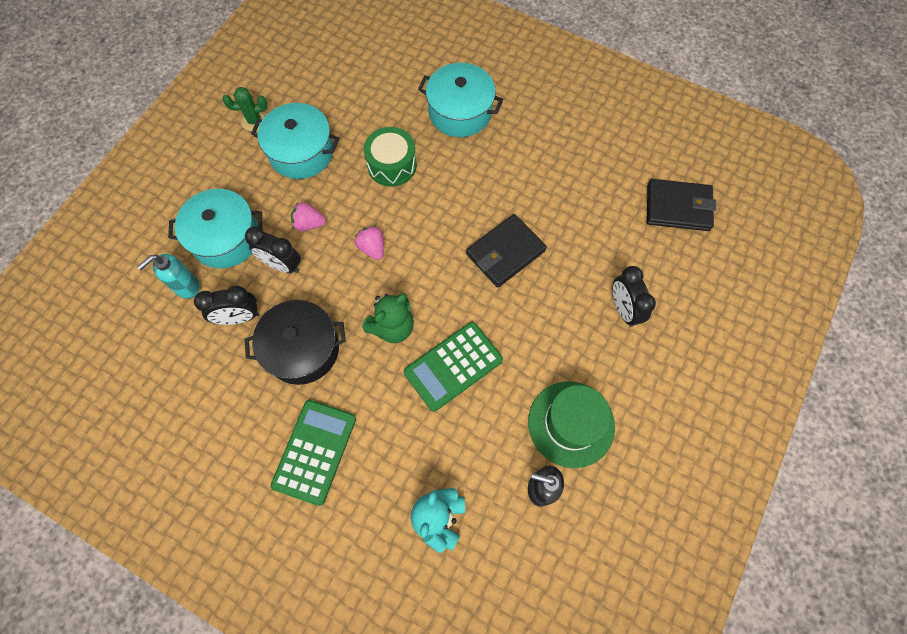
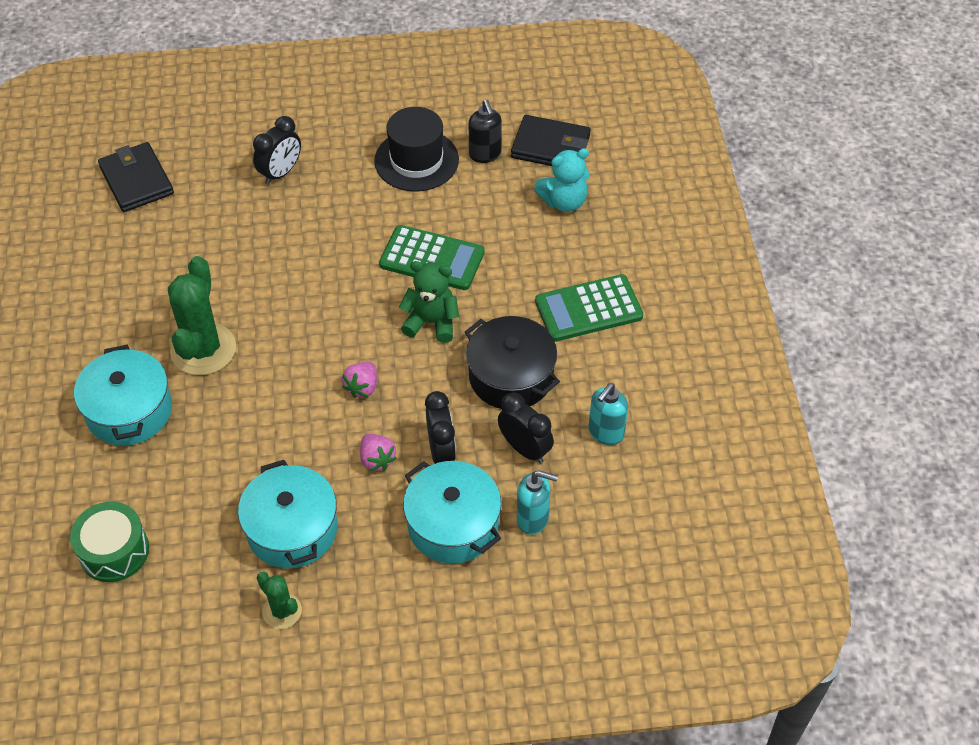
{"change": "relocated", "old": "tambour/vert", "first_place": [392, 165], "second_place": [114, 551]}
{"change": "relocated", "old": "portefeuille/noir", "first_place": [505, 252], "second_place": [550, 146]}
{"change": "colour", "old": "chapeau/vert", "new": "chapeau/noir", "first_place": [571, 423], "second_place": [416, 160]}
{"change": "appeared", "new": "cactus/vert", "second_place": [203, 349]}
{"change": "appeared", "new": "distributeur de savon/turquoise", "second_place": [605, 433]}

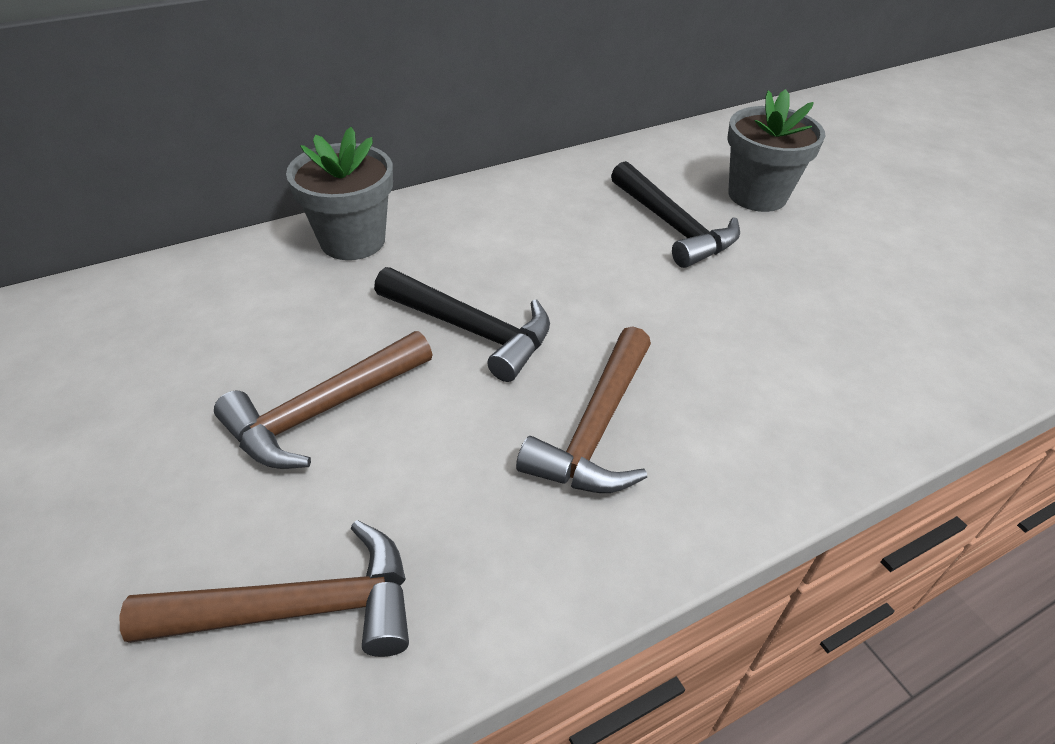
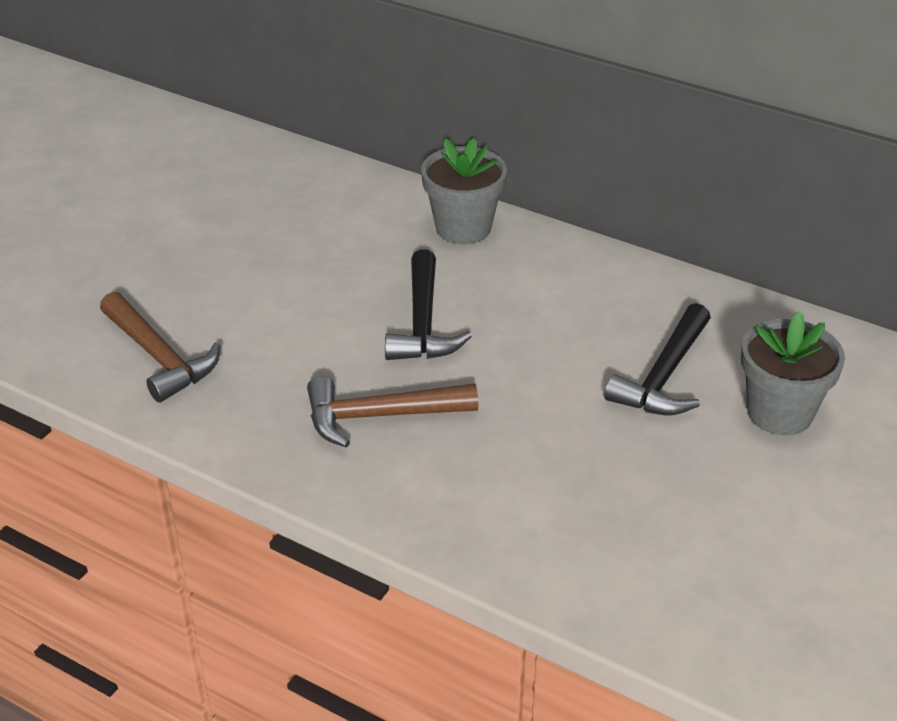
{"change": "missing", "old": "marteau/marron", "first_place": [323, 411]}

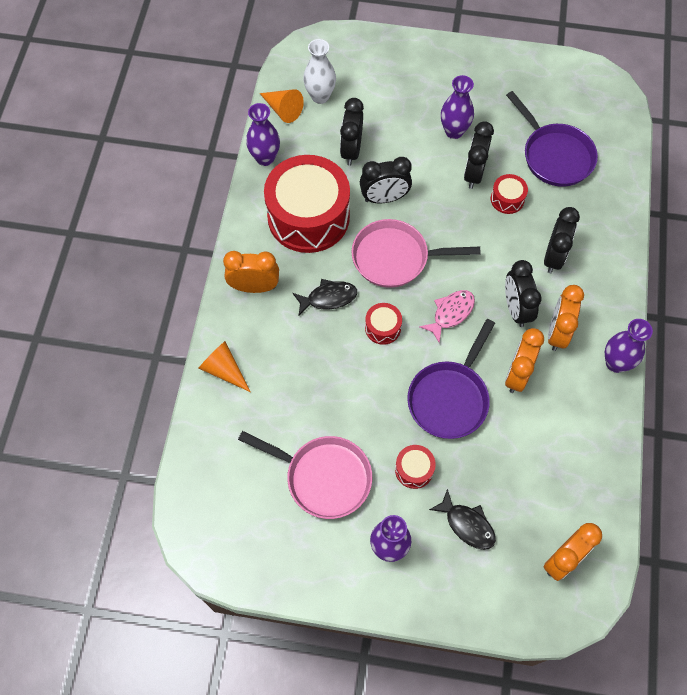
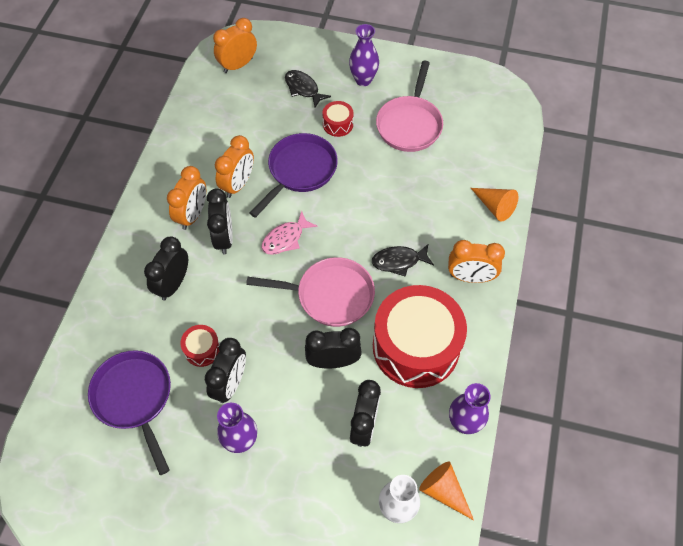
{"change": "missing", "old": "tambour/rouge", "first_place": [383, 328]}
{"change": "missing", "old": "vase/violet", "first_place": [615, 363]}
{"change": "spun", "old": "poêle/rose", "first_place": [323, 477], "second_place": [409, 124], "degrees": -105}

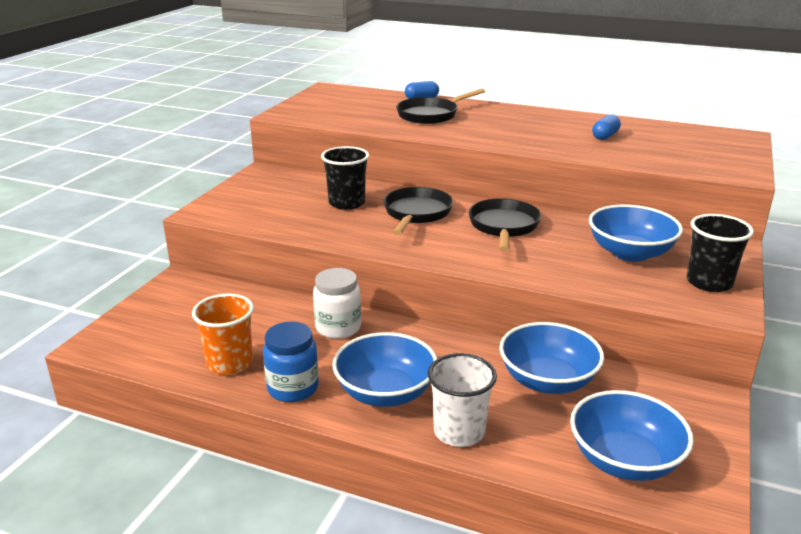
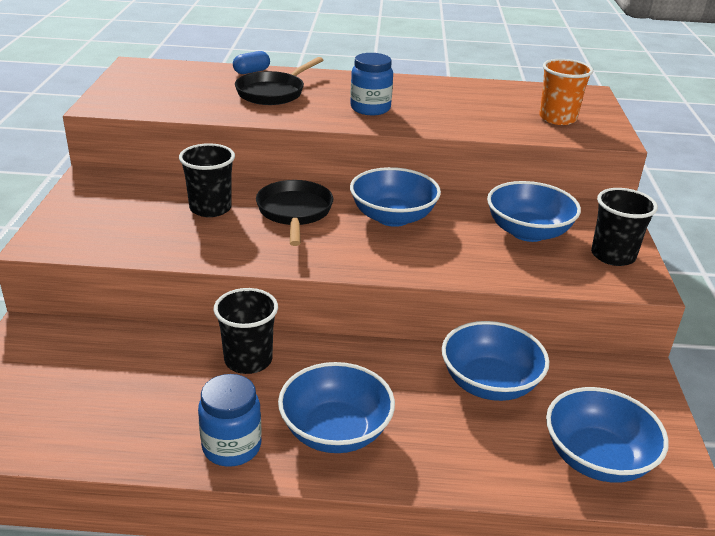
{"change": "missing", "old": "gélule/bleu", "first_place": [605, 136]}
{"change": "exchanged", "old": "poêle/noir", "new": "bol/bleu", "first_place": [503, 227], "second_place": [393, 217]}
{"change": "exchanged", "old": "bocal/blanc", "new": "gobelet/noir", "first_place": [338, 328], "second_place": [248, 360]}
{"change": "relocated", "old": "gobelet/orange", "first_place": [230, 363], "second_place": [557, 118]}
{"change": "missing", "old": "gobelet/blanc", "first_place": [459, 431]}
{"change": "appeared", "new": "bocal/bleu", "second_place": [370, 108]}

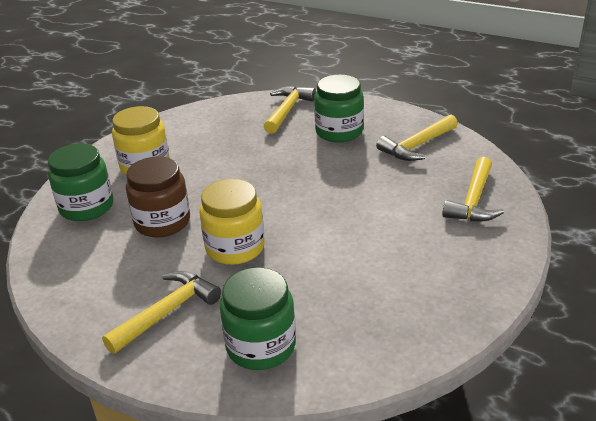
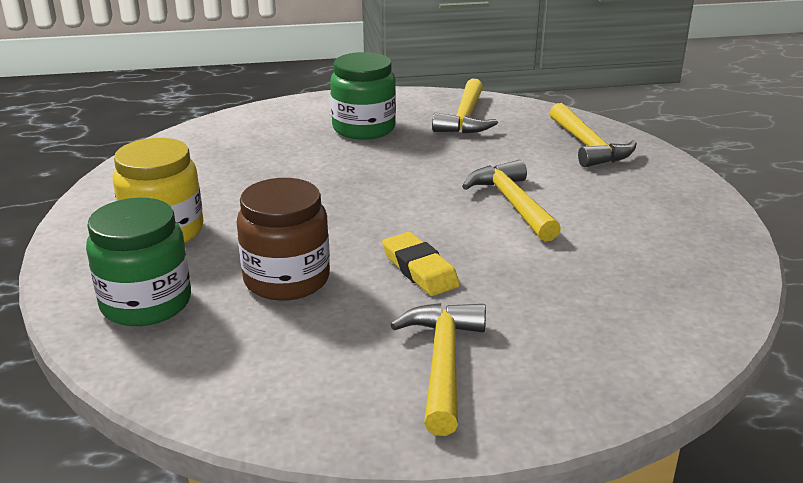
{"change": "relocated", "old": "marteau/jaune", "first_place": [287, 110], "second_place": [512, 203]}
{"change": "exchanged", "old": "bocal/jaune", "new": "gomme/jaune", "first_place": [235, 248], "second_place": [420, 269]}
{"change": "missing", "old": "bocal/vert", "first_place": [261, 346]}

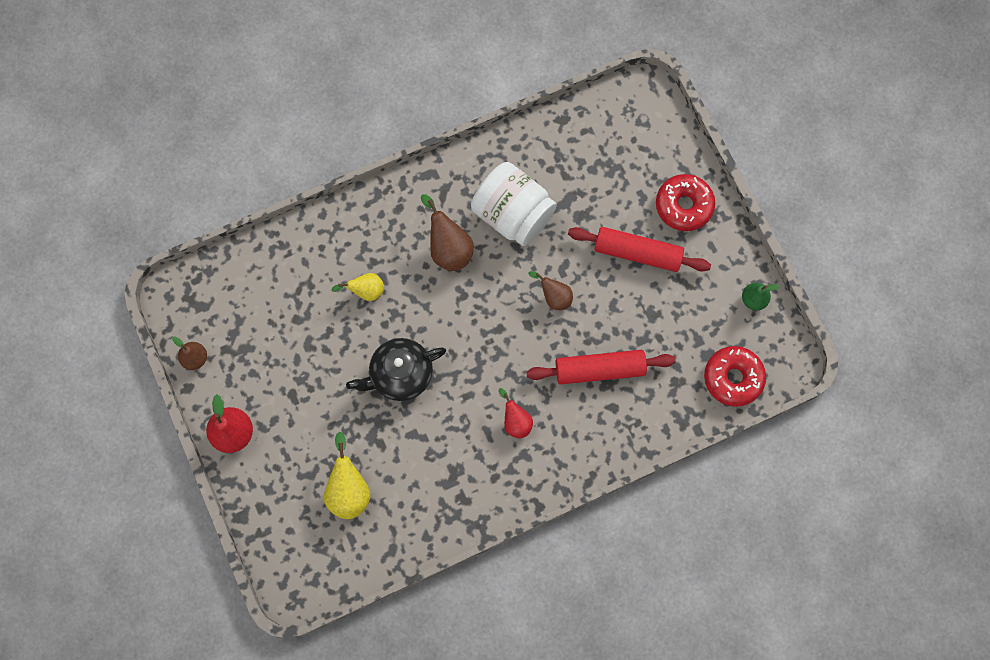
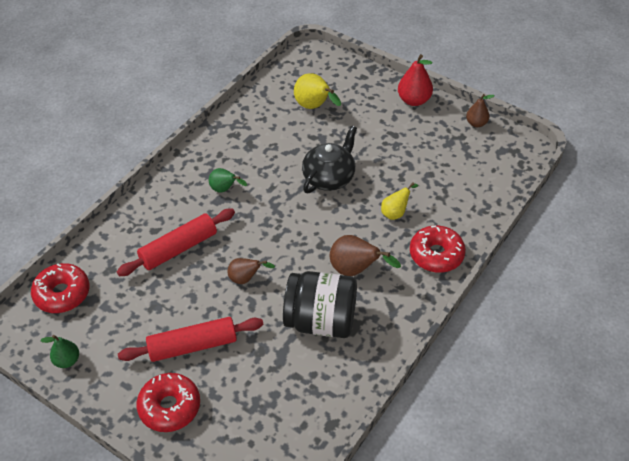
{"change": "colour", "old": "bocal/blanc", "new": "bocal/noir", "first_place": [513, 214], "second_place": [321, 321]}
{"change": "colour", "old": "poire/rouge", "new": "poire/vert", "first_place": [515, 421], "second_place": [225, 189]}
{"change": "appeared", "new": "beignet/rouge", "second_place": [436, 254]}

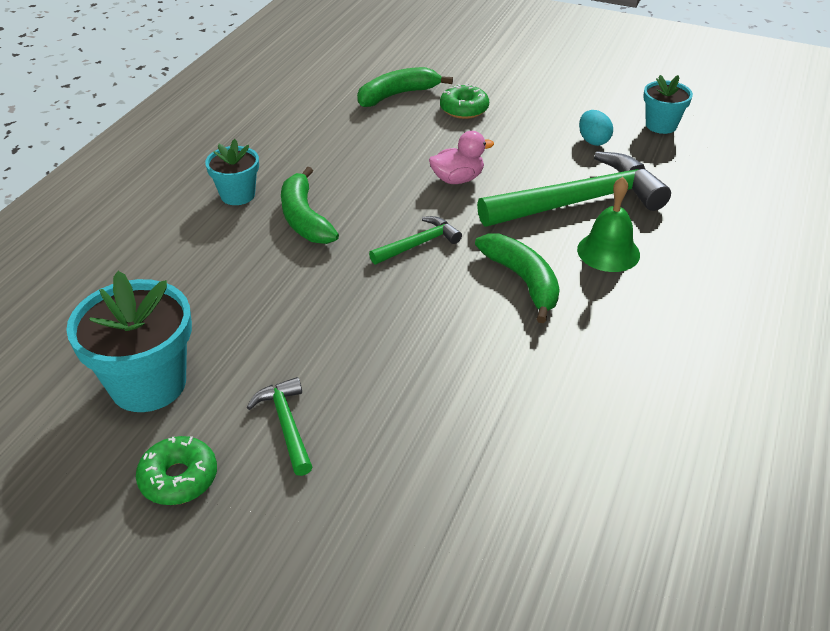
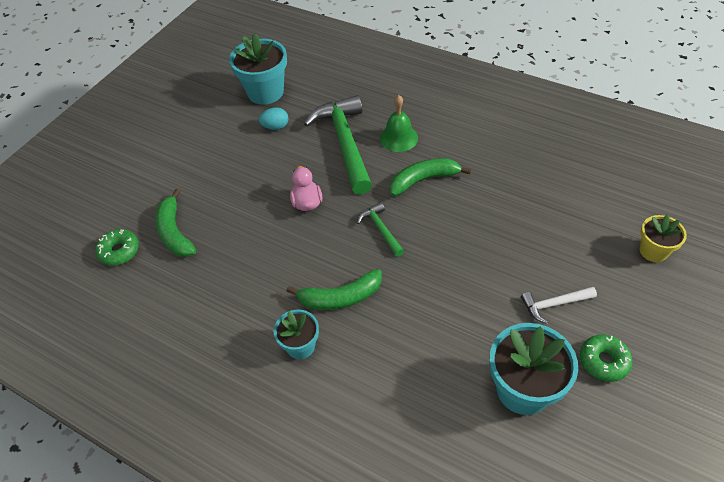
{"change": "size", "old": "pot de fleurs/turquoise", "first_place": [661, 125], "second_place": [265, 92], "factor": 1.72}
{"change": "relocated", "old": "beignet/vert", "first_place": [464, 109], "second_place": [119, 251]}
{"change": "colour", "old": "marteau/vert", "new": "marteau/blanc", "first_place": [286, 425], "second_place": [554, 304]}
{"change": "appeared", "new": "pot de fleurs/jaune", "second_place": [653, 251]}

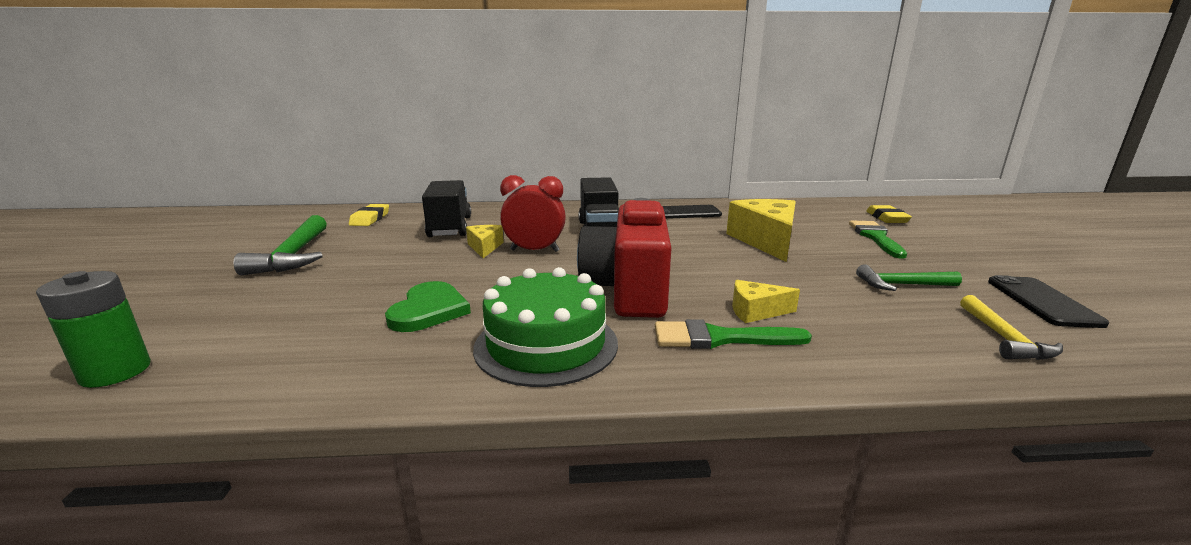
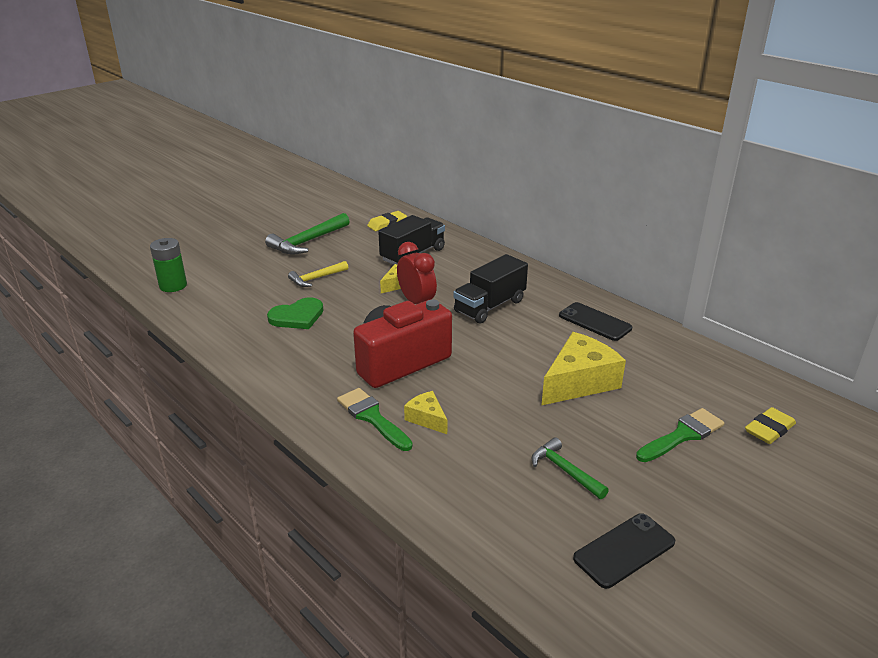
{"change": "missing", "old": "gâteau/vert", "first_place": [546, 344]}
{"change": "relocated", "old": "marteau/jaune", "first_place": [1004, 338], "second_place": [316, 278]}

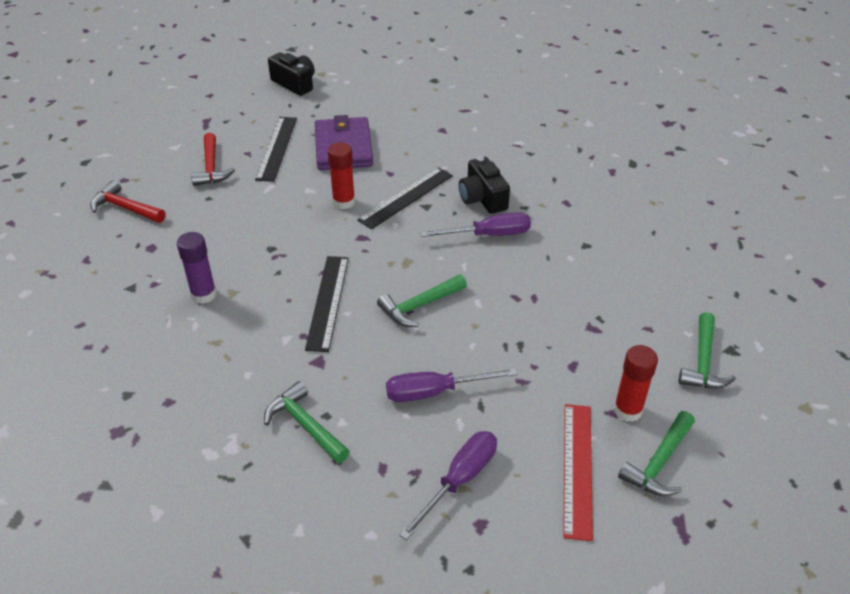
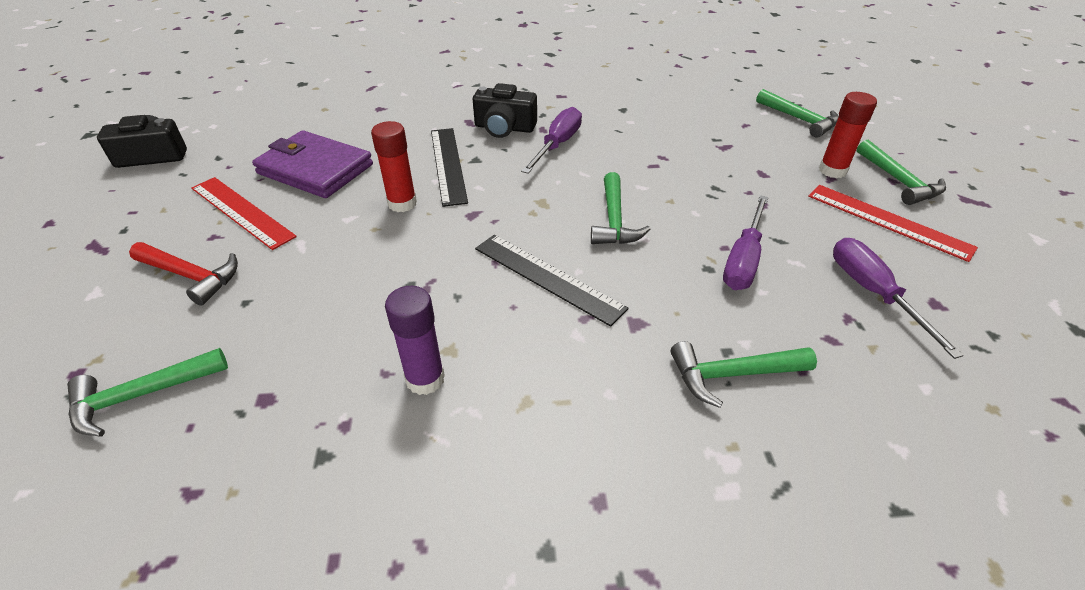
{"change": "colour", "old": "règle/noir", "new": "règle/rouge", "first_place": [277, 148], "second_place": [242, 211]}
{"change": "colour", "old": "marteau/rouge", "new": "marteau/vert", "first_place": [125, 208], "second_place": [140, 396]}

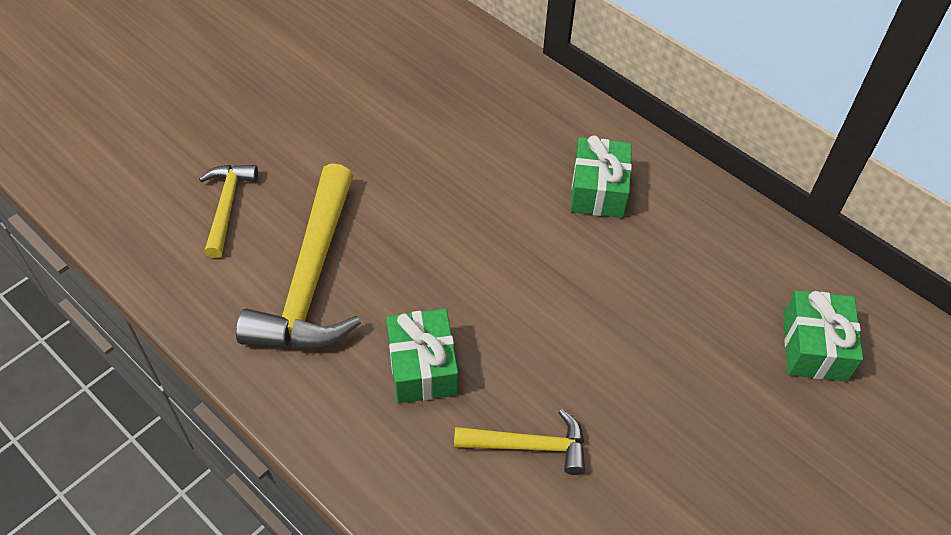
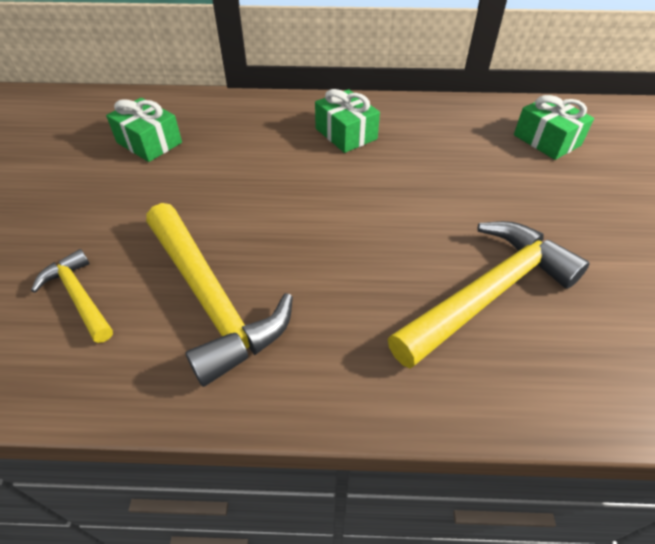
{"change": "relocated", "old": "cadeau/vert", "first_place": [422, 367], "second_place": [149, 142]}
{"change": "size", "old": "marteau/jaune", "first_place": [529, 446], "second_place": [488, 294], "factor": 1.87}

